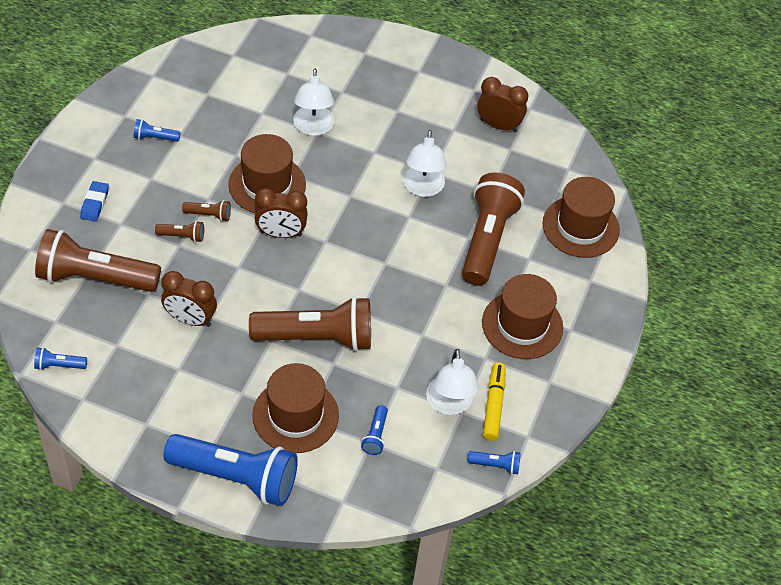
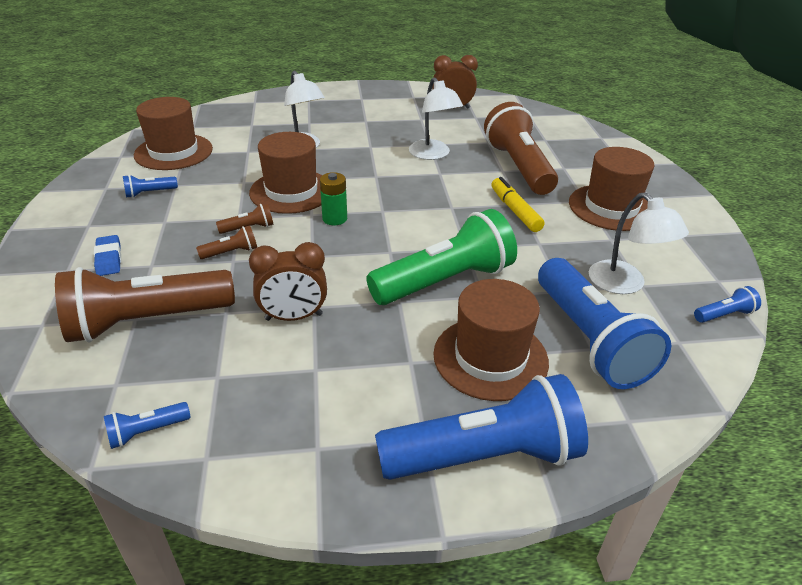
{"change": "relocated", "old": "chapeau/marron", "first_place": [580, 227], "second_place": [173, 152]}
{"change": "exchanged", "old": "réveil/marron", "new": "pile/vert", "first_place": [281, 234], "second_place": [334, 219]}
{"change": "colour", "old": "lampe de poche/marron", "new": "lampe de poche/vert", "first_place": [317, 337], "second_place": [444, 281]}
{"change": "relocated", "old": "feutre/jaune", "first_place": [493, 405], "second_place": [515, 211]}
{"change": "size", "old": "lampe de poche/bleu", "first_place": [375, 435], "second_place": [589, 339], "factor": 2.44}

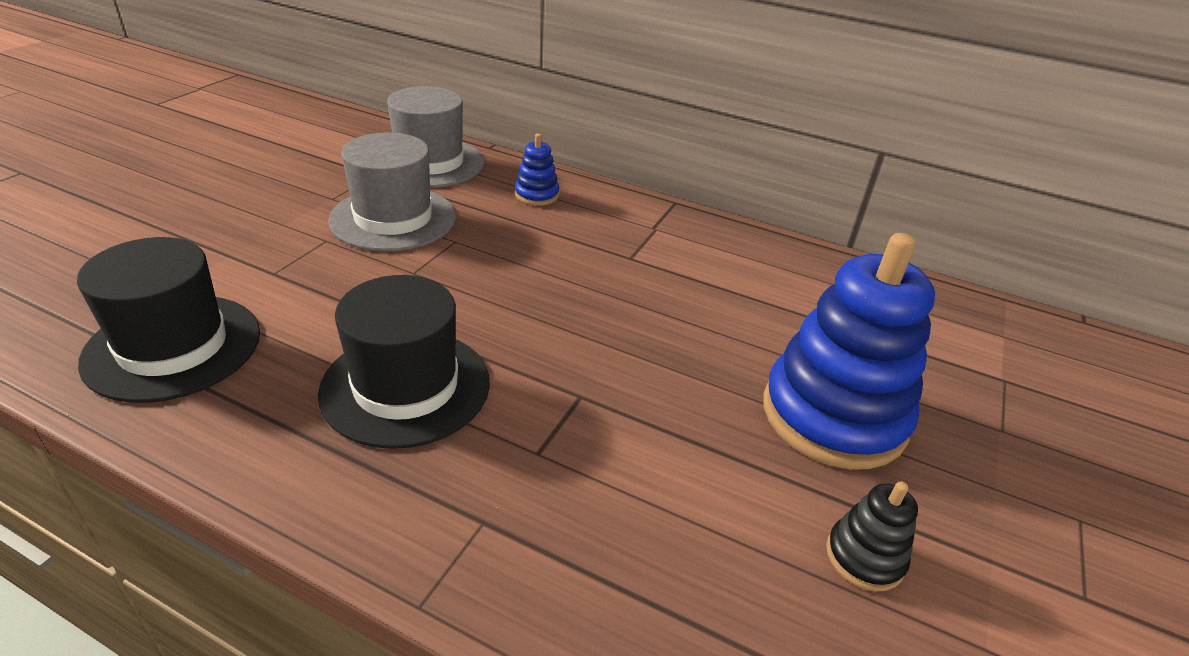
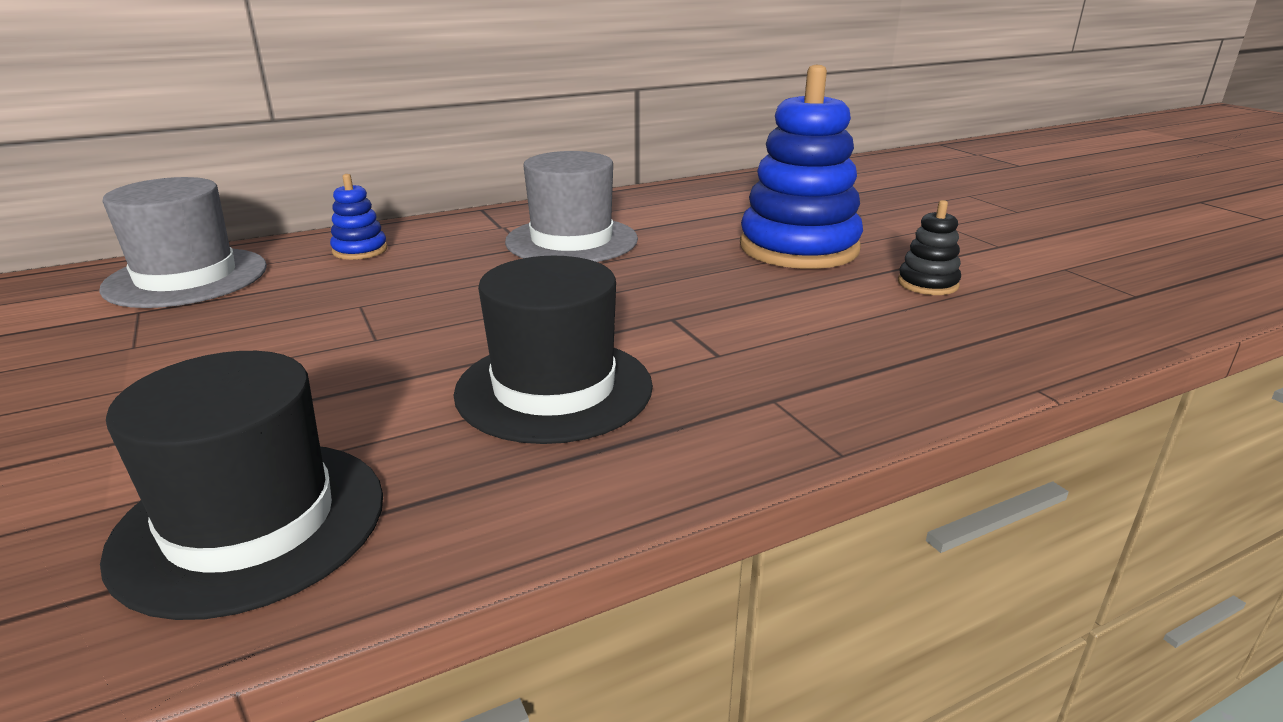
{"change": "relocated", "old": "chapeau/gris", "first_place": [393, 218], "second_place": [572, 241]}

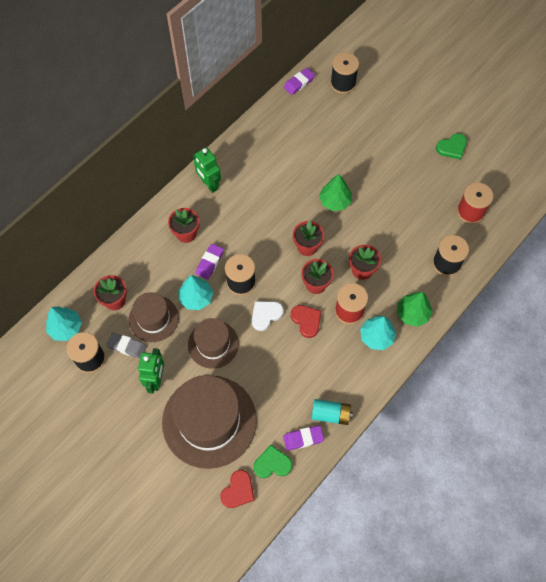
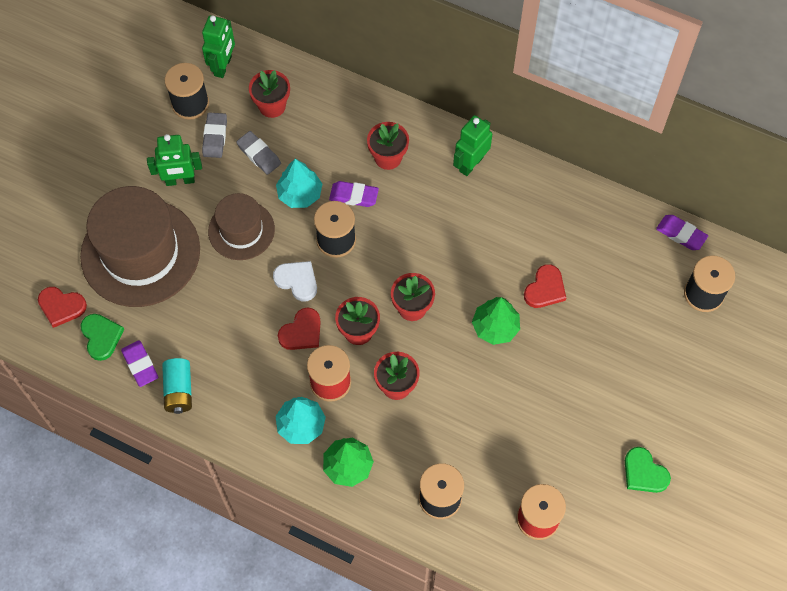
{"change": "exchanged", "old": "chapeau/marron", "new": "gomme/gris", "first_place": [153, 318], "second_place": [259, 155]}
{"change": "exchanged", "old": "arbre/turquoise", "new": "robot/vert", "first_place": [66, 328], "second_place": [223, 66]}
{"change": "appeared", "new": "cœur/rouge", "second_place": [545, 289]}

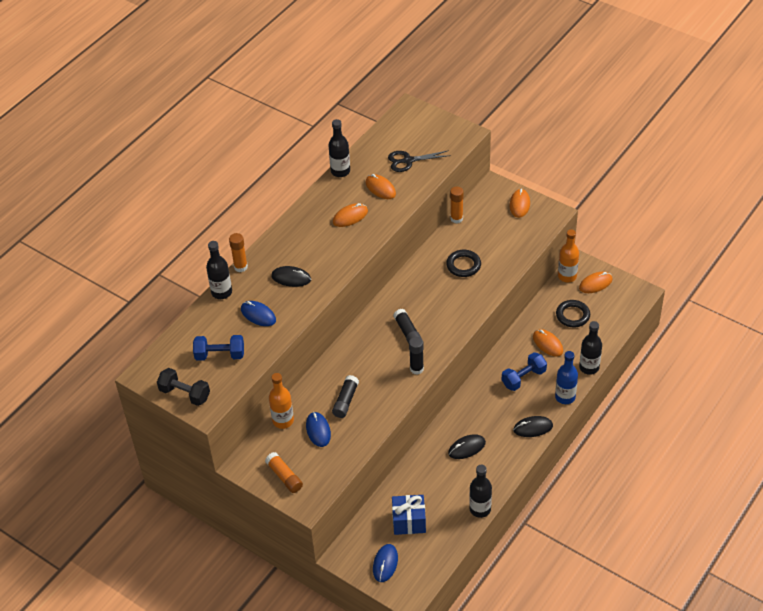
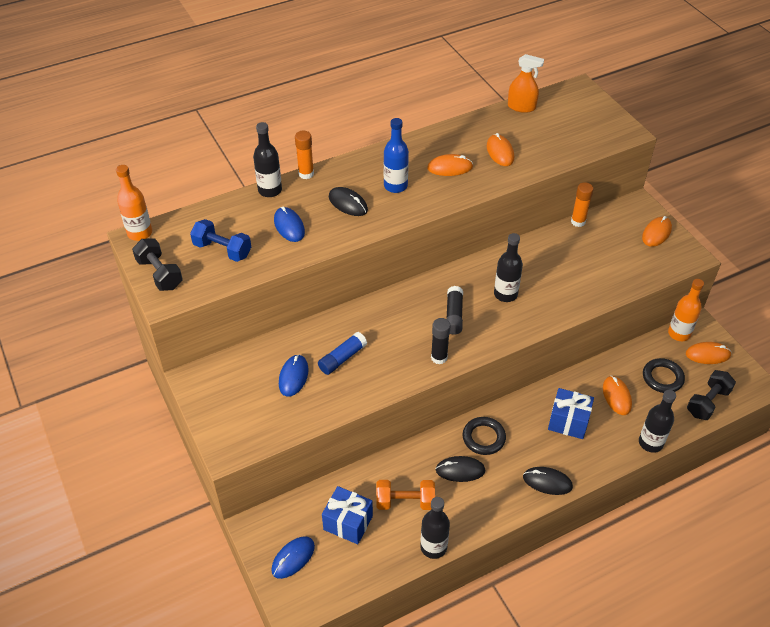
{"change": "relocated", "old": "bouteille/noir", "first_place": [340, 171], "second_place": [505, 294]}
{"change": "missing", "old": "ciseaux/noir", "first_place": [408, 161]}
{"change": "relocated", "old": "anneau/noir", "first_place": [463, 265], "second_place": [483, 438]}
{"change": "relocated", "old": "bouteille/bleu", "first_place": [565, 397], "second_place": [395, 186]}
{"change": "exchanged", "old": "haltère/bleu", "new": "cadeau/bleu", "first_place": [523, 378], "second_place": [568, 422]}
{"change": "relocated", "old": "bouteille/orange", "first_place": [283, 421], "second_place": [140, 233]}
{"change": "colour", "old": "bâton de colle/noir", "new": "bâton de colle/bleu", "first_place": [345, 401], "second_place": [342, 358]}
{"change": "missing", "old": "bâton de colle/orange", "first_place": [284, 476]}
{"change": "appeared", "new": "vaporisateur/orange", "second_place": [521, 107]}
{"change": "appeared", "new": "haltère/noir", "second_place": [707, 402]}
{"change": "appeared", "new": "haltère/orange", "second_place": [405, 502]}

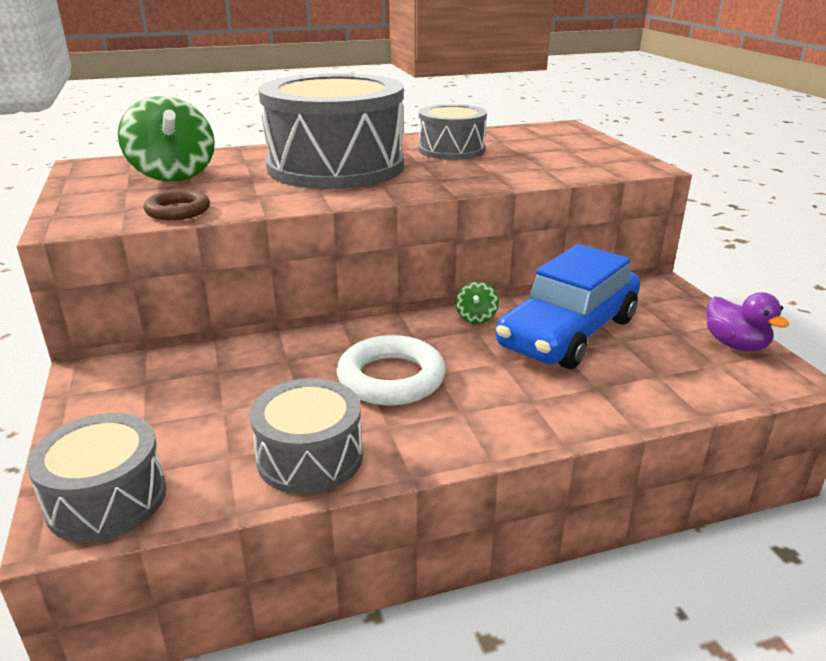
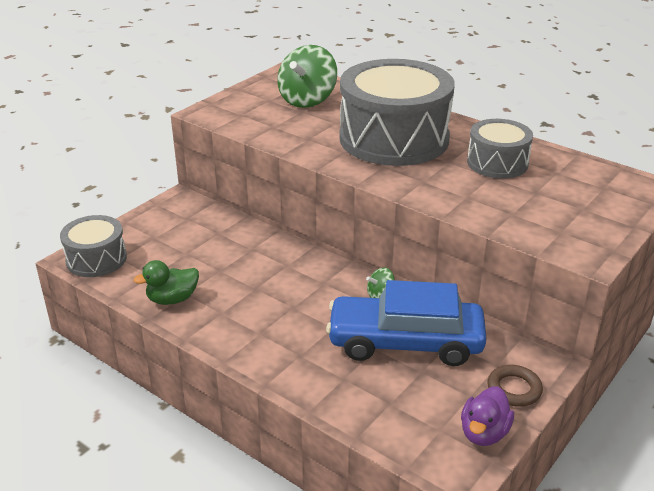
{"change": "relocated", "old": "anneau/marron", "first_place": [178, 211], "second_place": [514, 389]}
{"change": "missing", "old": "anneau/blanc", "first_place": [391, 378]}
{"change": "exchanged", "old": "tambour/gris", "new": "canard/vert", "first_place": [310, 457], "second_place": [172, 299]}

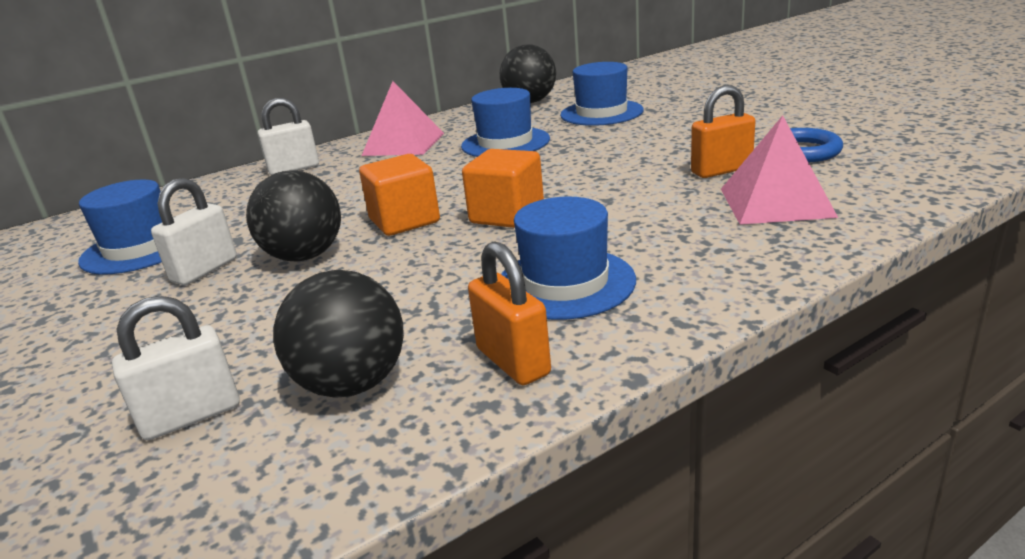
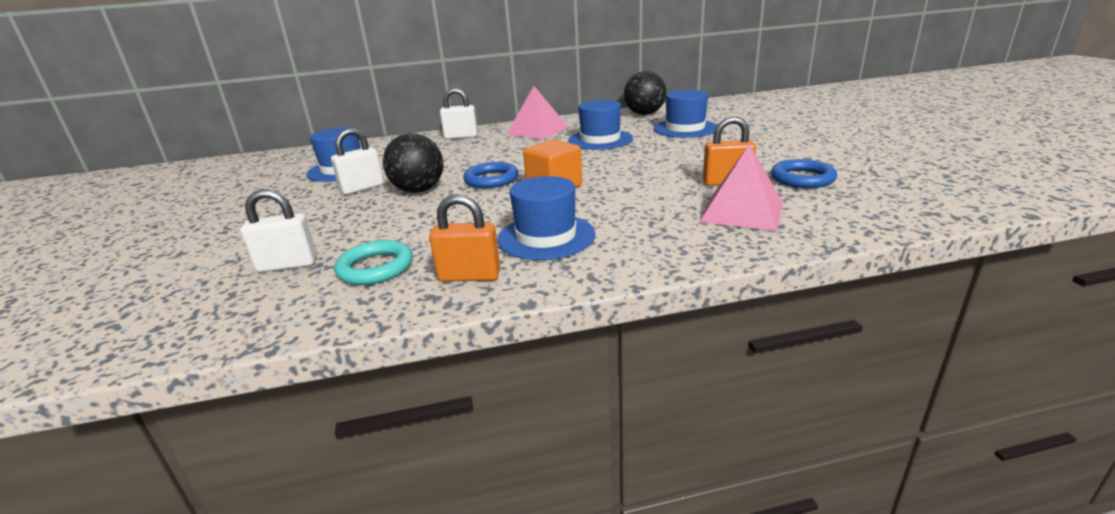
{"change": "exchanged", "old": "cube/orange", "new": "anneau/bleu", "first_place": [404, 221], "second_place": [491, 179]}
{"change": "spun", "old": "cadenas/orange", "first_place": [513, 361], "second_place": [469, 276], "degrees": -75}
{"change": "exchanged", "old": "balle/noir", "new": "anneau/turquoise", "first_place": [352, 384], "second_place": [375, 268]}

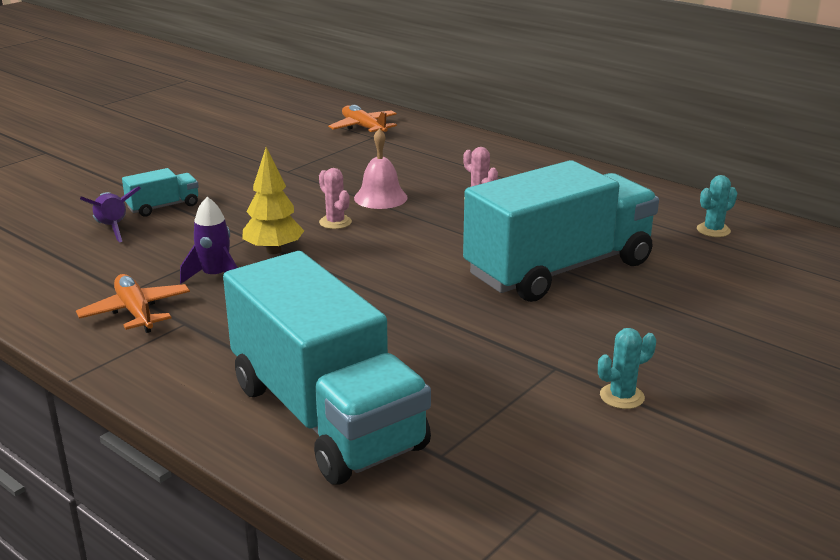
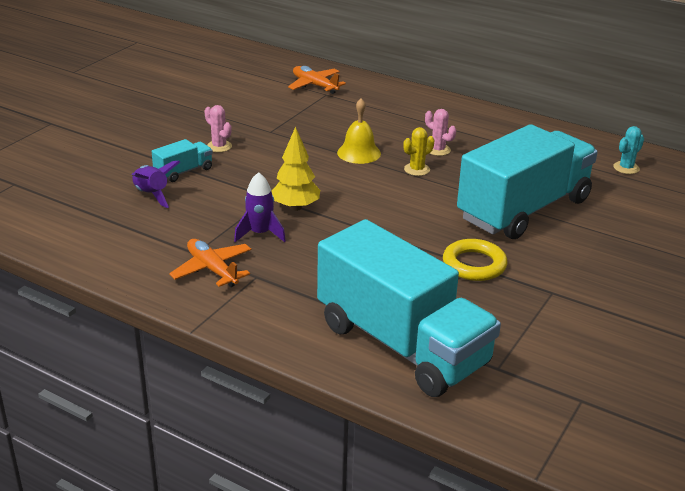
{"change": "colour", "old": "cloche/rose", "new": "cloche/jaune", "first_place": [380, 197], "second_place": [359, 153]}
{"change": "relocated", "old": "cactus/rose", "first_place": [335, 222], "second_place": [219, 146]}
{"change": "missing", "old": "cactus/turquoise", "first_place": [622, 396]}
{"change": "appeared", "new": "cactus/jaune", "second_place": [417, 169]}
{"change": "appeared", "new": "anneau/jaune", "second_place": [474, 265]}

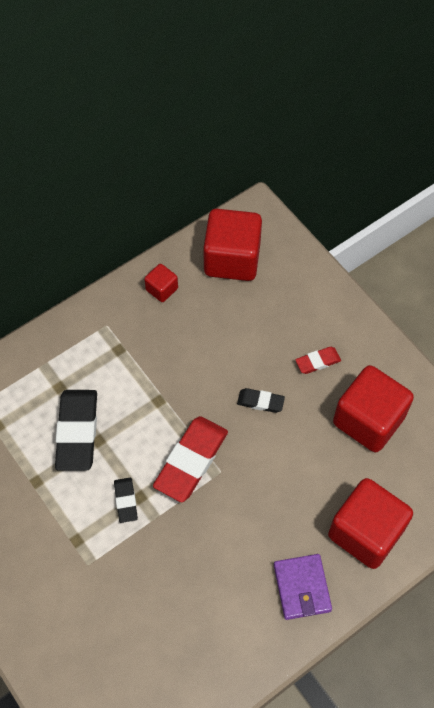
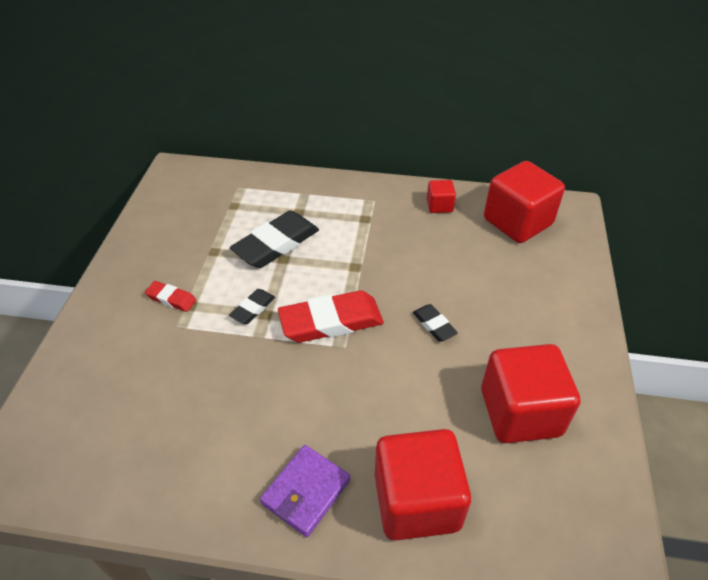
{"change": "relocated", "old": "gomme/rouge", "first_place": [318, 362], "second_place": [171, 299]}

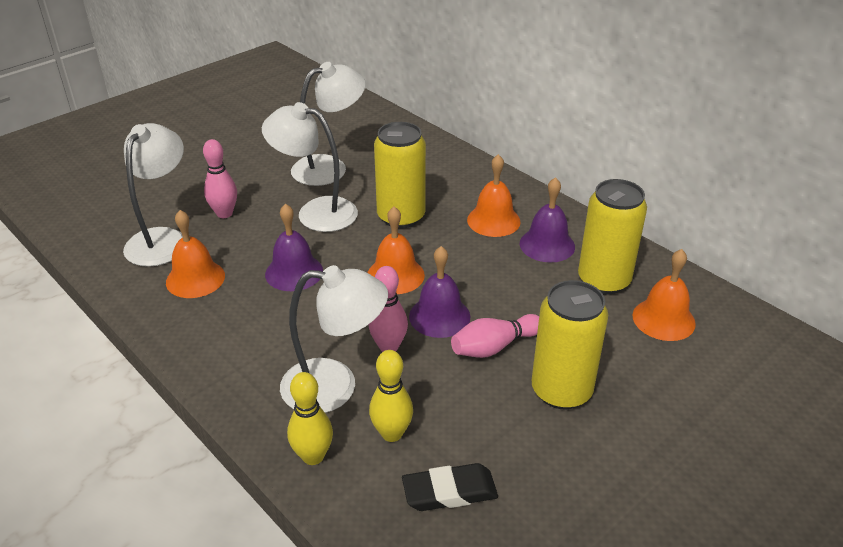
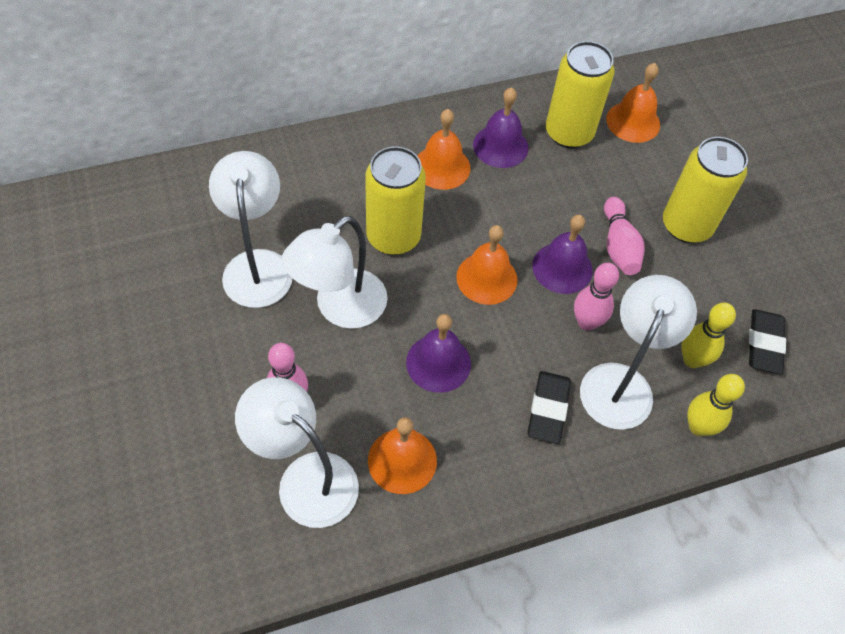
{"change": "appeared", "new": "gomme/noir", "second_place": [548, 409]}

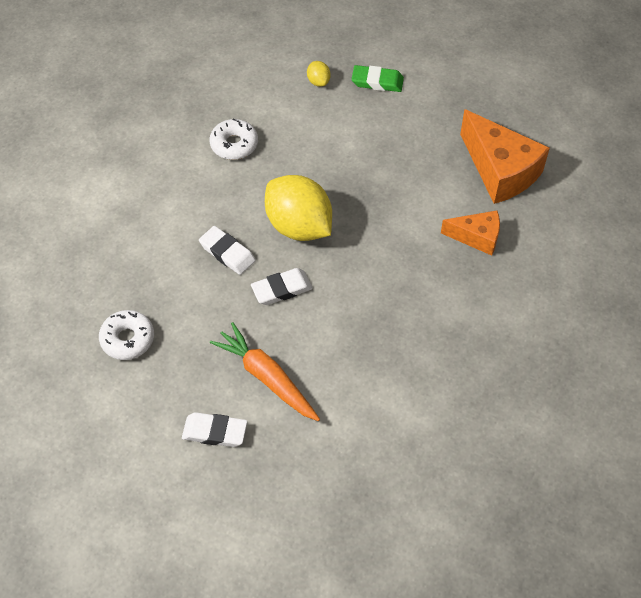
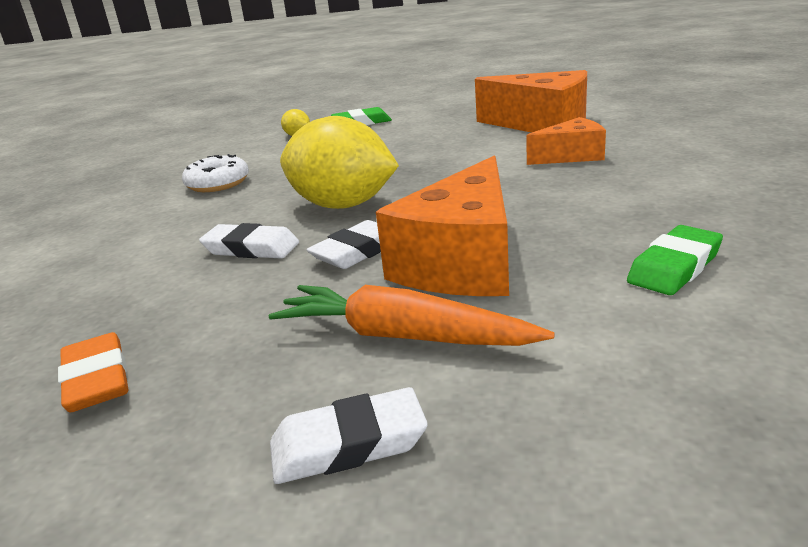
{"change": "exchanged", "old": "beignet/blanc", "new": "gomme/orange", "first_place": [127, 339], "second_place": [97, 379]}
{"change": "appeared", "new": "fromage/orange", "second_place": [463, 262]}
{"change": "appeared", "new": "gomme/vert", "second_place": [674, 267]}

